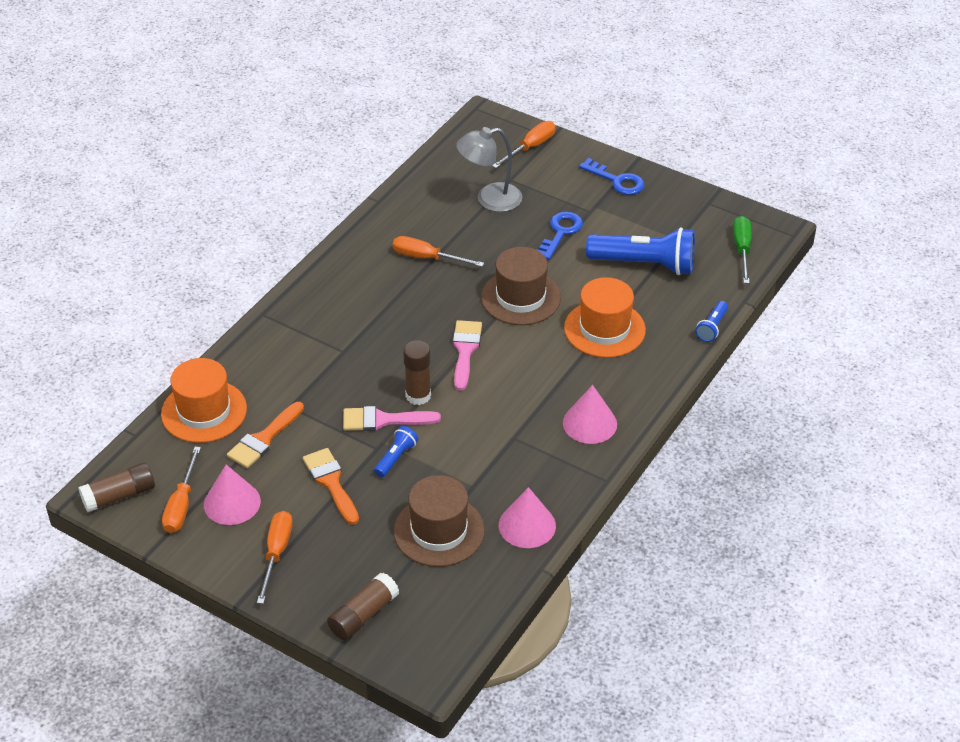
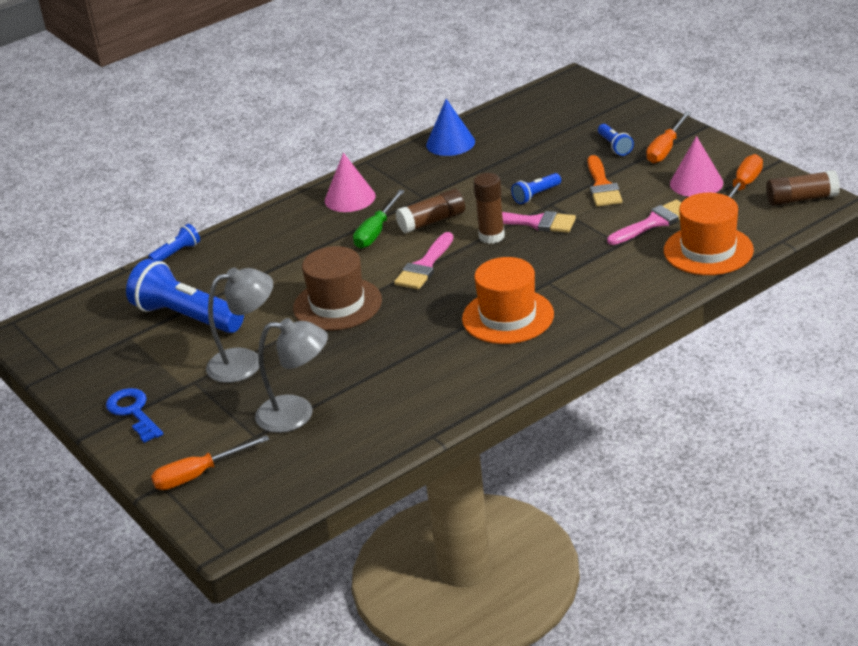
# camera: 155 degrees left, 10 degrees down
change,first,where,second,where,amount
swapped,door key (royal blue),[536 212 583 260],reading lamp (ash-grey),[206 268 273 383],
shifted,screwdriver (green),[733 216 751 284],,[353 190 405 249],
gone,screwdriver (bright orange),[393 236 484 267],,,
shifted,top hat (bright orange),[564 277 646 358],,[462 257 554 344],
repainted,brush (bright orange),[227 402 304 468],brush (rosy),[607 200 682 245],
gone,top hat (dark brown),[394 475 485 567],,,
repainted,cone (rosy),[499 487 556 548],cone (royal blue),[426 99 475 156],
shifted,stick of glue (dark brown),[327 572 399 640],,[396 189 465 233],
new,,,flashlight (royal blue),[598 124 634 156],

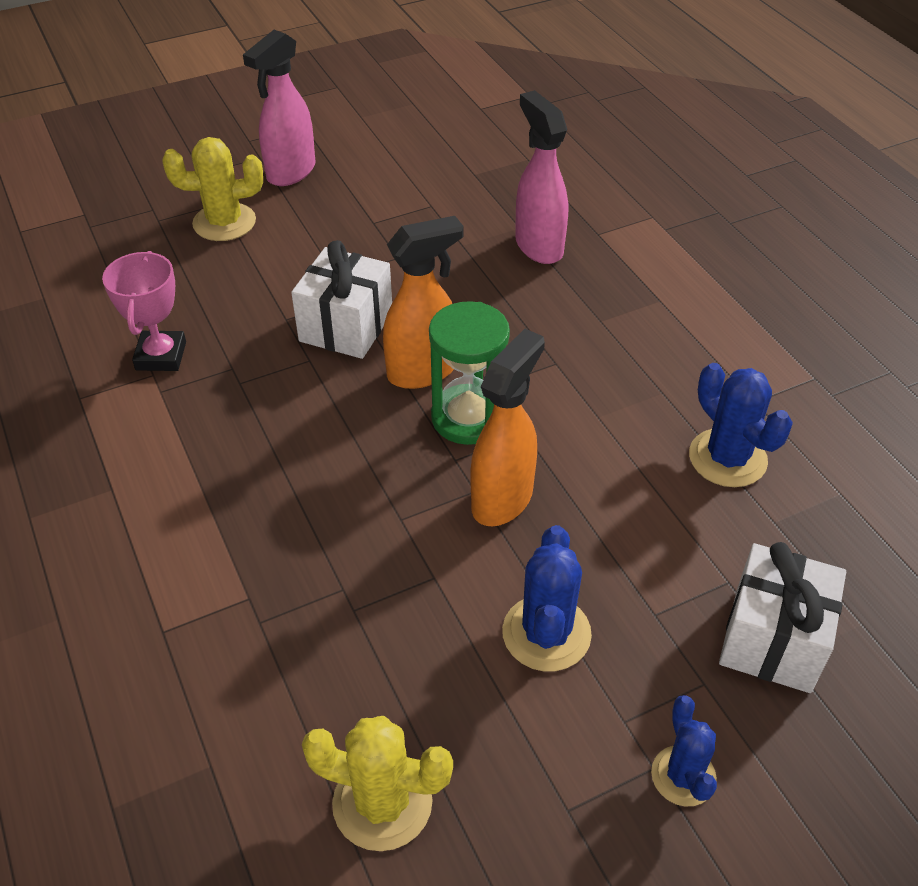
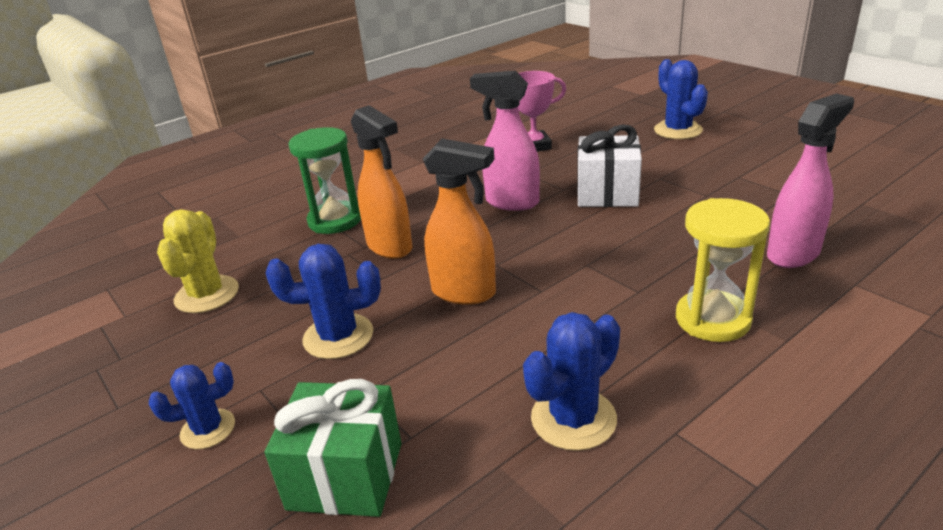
# camera: 80 degrees right, 15 degrees down
change,first,where,second,where,amount
shifted,spray bottle (rosy),[243 30 315 186],,[470 71 540 211],
repainted,saguaro cactus (golden),[162 137 263 241],saguaro cactus (royal blue),[654 59 708 139],
shifted,spray bottle (bright orange),[383 216 464 389],,[351 105 412 259],
shifted,sandglass (green),[429 301 510 445],,[288 127 361 234],
repainted,present (snow-white),[719 542 846 693],present (green),[265 379 402 517],
new,,,sandglass (golden),[676 198 770 342],

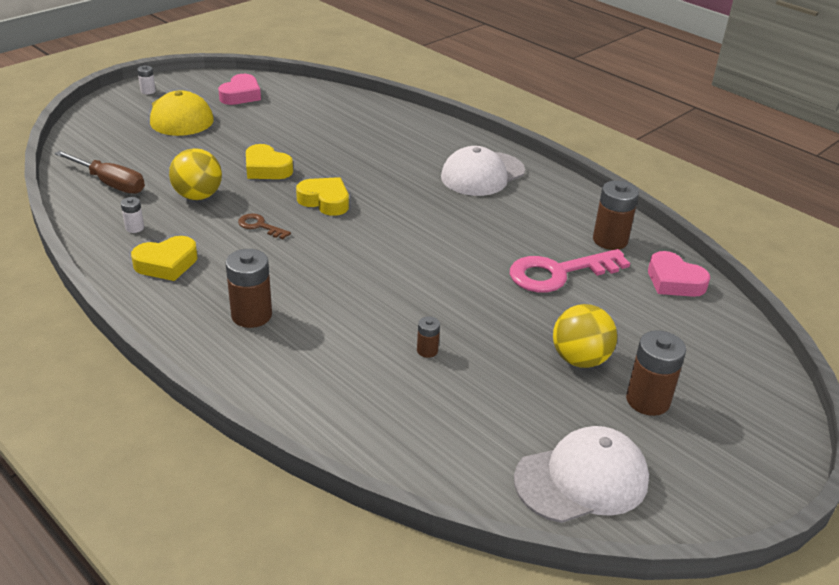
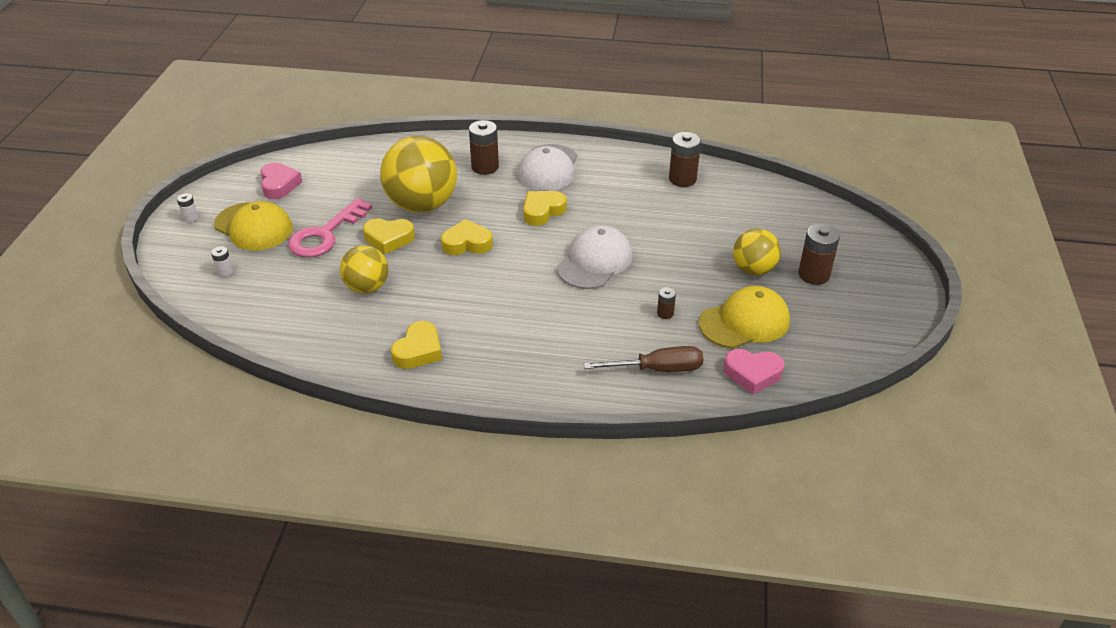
# camera: 35 degrees left, 5 degrees up
change,first,where,second,where,amount
shifted,screwdriver (dark brown),[54 151 145 194],,[584 346 703 372],
shifted,battery (snow-white),[121 197 144 233],,[211 246 233 277],
gone,door key (dark brown),[238 213 291 239],,,
shifted,battery (dark brown),[225 249 272 328],,[469 120 499 175],
shifted,door key (rosy),[510 249 630 293],,[288 198 372 257],
shifted,love heart (rosy),[648 251 710 297],,[723 349 785 394],
shifted,baseball cap (snow-white),[514 426 649 523],,[557 225 633 289],
new,,,play ball (golden),[380 136 457 213],
new,,,love heart (golden),[523 191 567 226],
new,,,baseball cap (golden),[699 286 790 349],

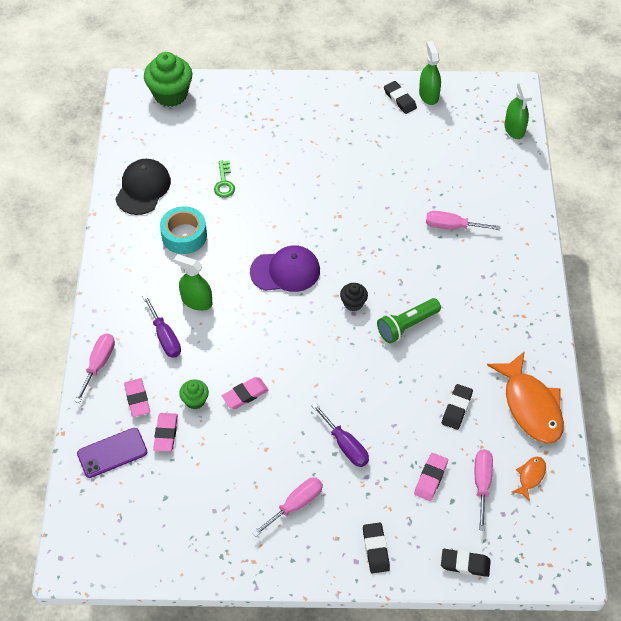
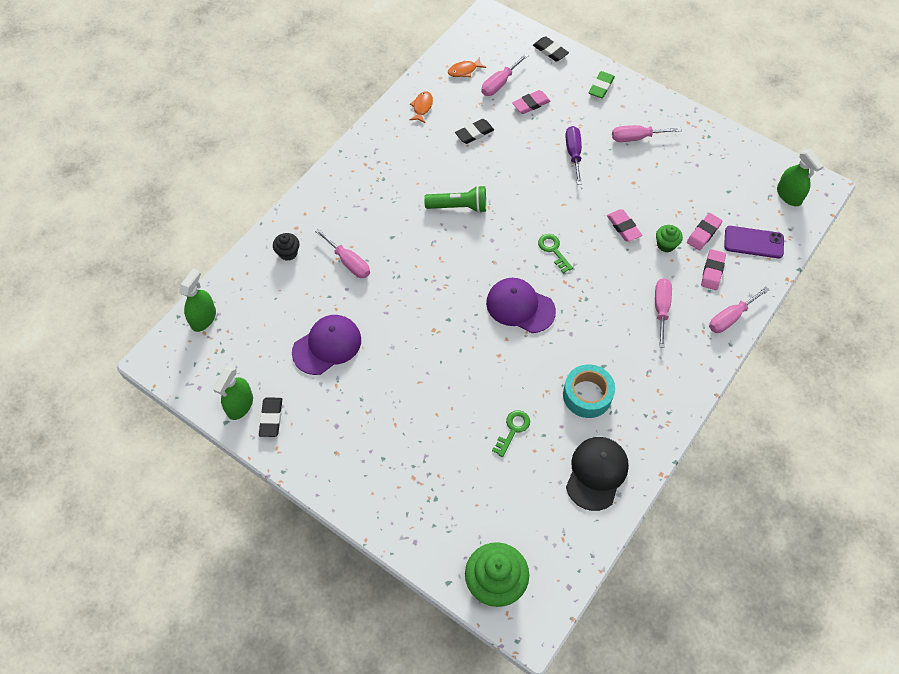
# camera: 145 degrees left, 5 degrees up
change,first,where,second,where,amount
rotated,baseball cap (black),[115 159 171 215],,[566 437 629 511],150 degrees clockwise
shifted,spray bottle (green),[174 254 212 311],,[777 150 824 206],
shifted,cupcake (black),[340 283 368 311],,[273 233 300 261],
repainted,screwdriver (purple),[143 295 181 358],screwdriver (rosy),[655 278 672 348],
scaled,toy fish (bright orange),[487 351 564 444],,[410 91 433 123],x0.45
rotated,pencil eraser (rosy),[222 377 269 409],,[607 209 642 242],60 degrees clockwise
repainted,pencil eraser (black),[363 522 390 574],pencil eraser (green),[588 71 615 99],
new,,,door key (green),[538 234 573 273],
new,,,baseball cap (purple),[292 315 361 375],

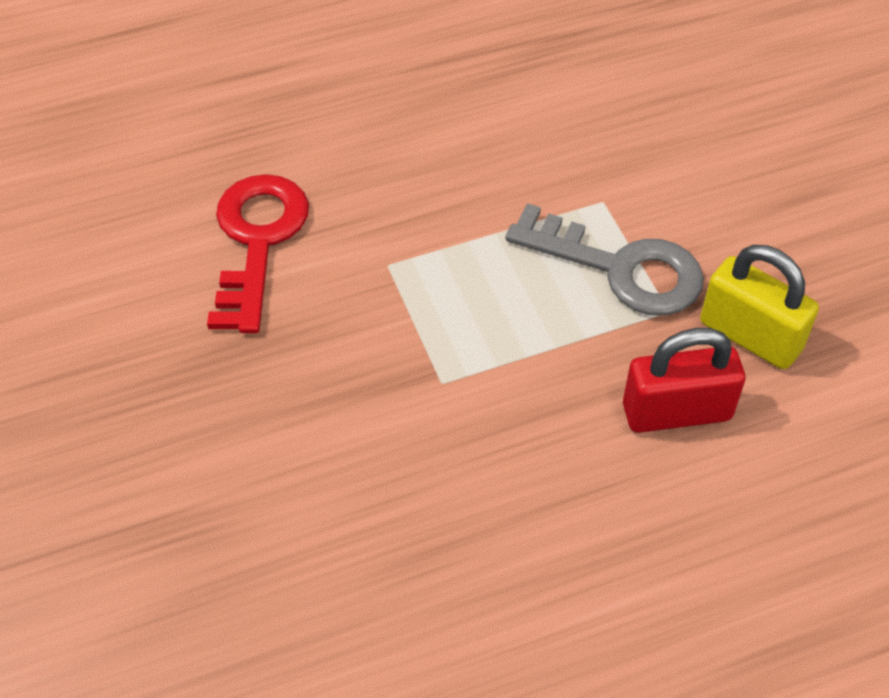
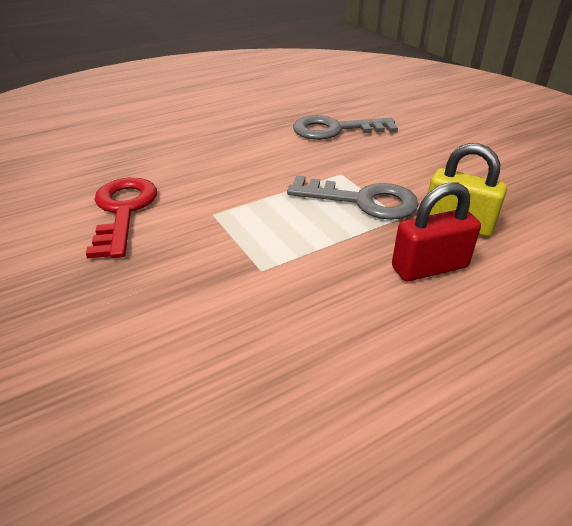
# camera: 10 degrees left, 15 degrees down
change,first,where,second,where,amount
new,,,door key (ash-grey),[293 115 398 140],

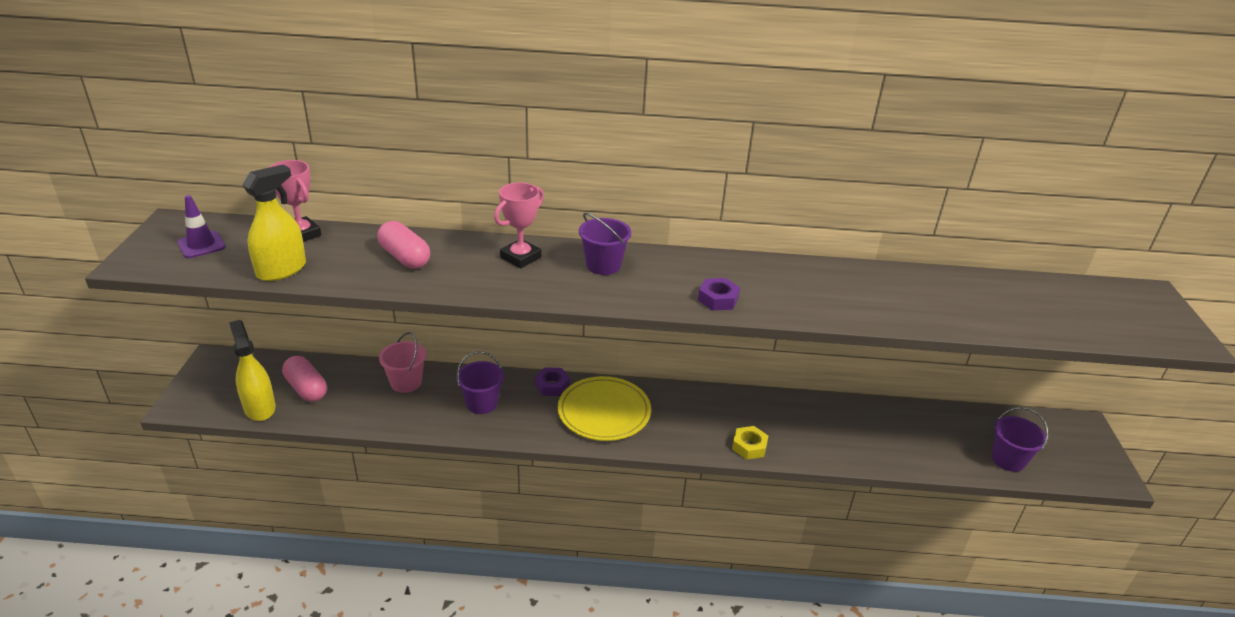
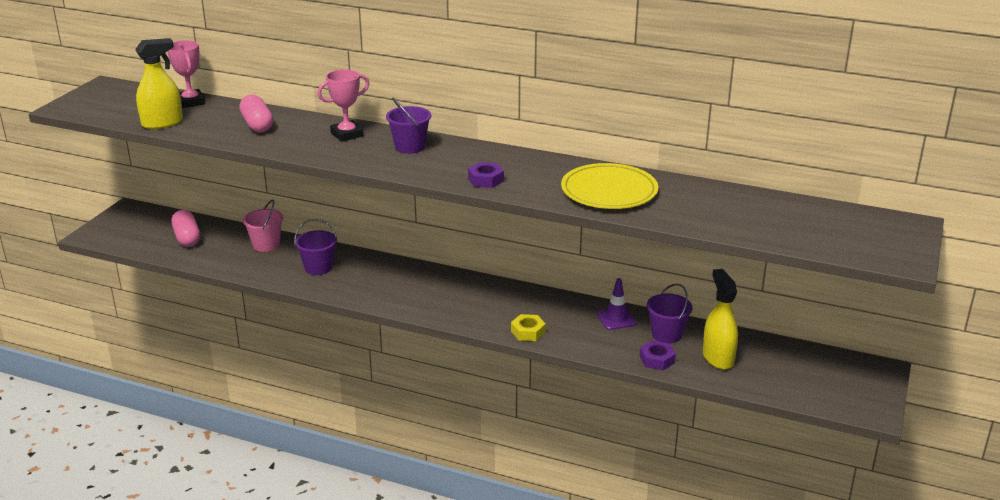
# camera: 20 degrees right, 5 degrees down
change,first,where,second,where,amount
shifted,traffic cone (purple),[177 195 226 258],,[597 278 637 330],
shifted,spray bottle (golden),[229 320 276 421],,[703 269 738 370],
shifted,nut (purple),[535 367 570 396],,[640 340 676 370],
shifted,plate (golden),[558 376 651 441],,[561 163 659 209],
shifted,sand bucket (purple),[992 407 1048 472],,[647 283 693 343],

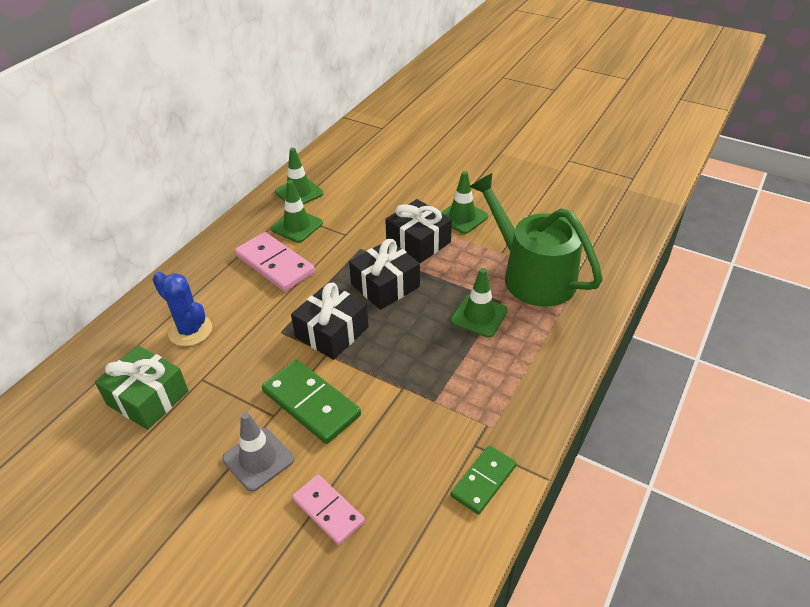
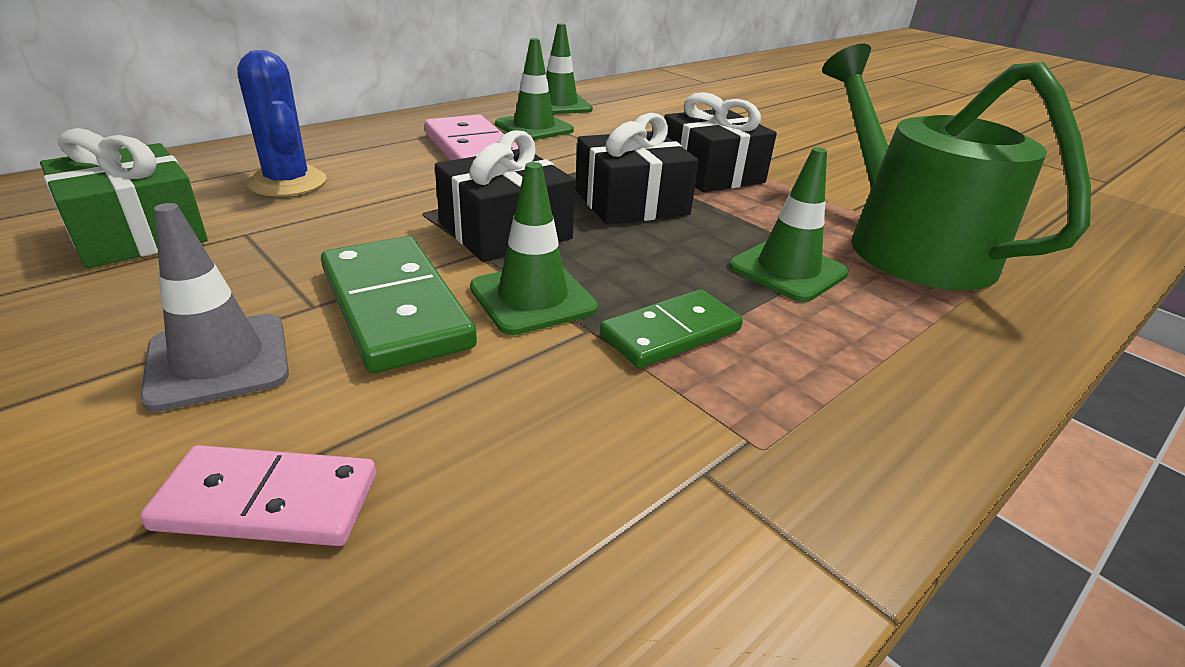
# camera: 15 degrees right, 10 degrees down
change,first,where,second,where,amount
shifted,traffic cone (green),[441 171 488 234],,[470 162 598 335],
shifted,domino piece (green),[450 445 517 514],,[600 289 743 368],
rotated,domino piece (rosy),[292 475 365 545],,[140 445 376 546],60 degrees counterclockwise

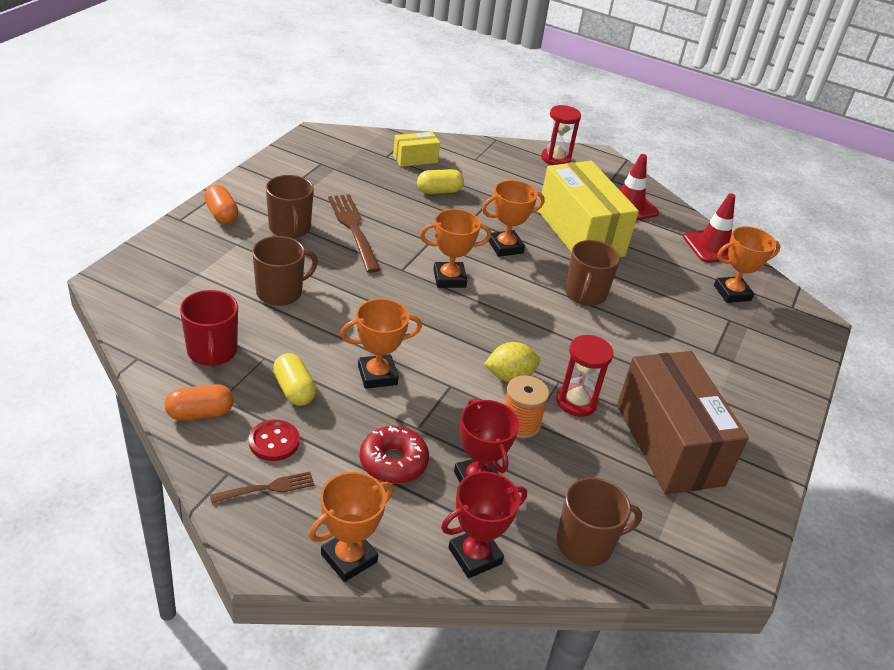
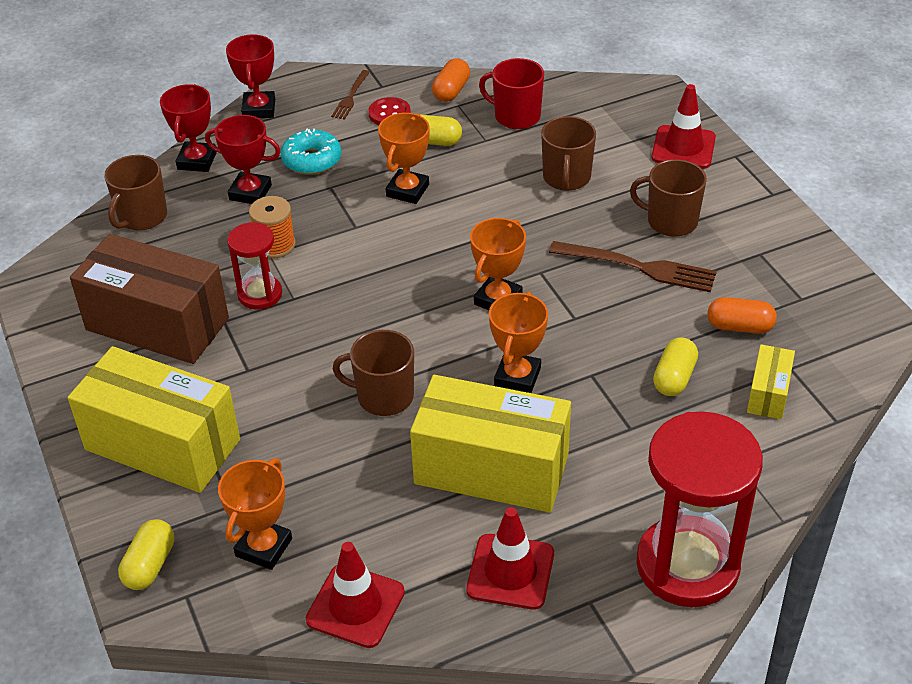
# camera: 135 degrees right, 5 degrees up
change,first,where,second,where,amount
scaled,sandglass (scarlet),[541 105 581 165],,[636 411 763 607],x1.90
shifted,capsule (bright orange),[204 185 239 224],,[708 297 777 334],
rotated,tea mug (dark brown),[565 240 620 306],,[333 330 414 416],45 degrees counterclockwise
gone,citrus fruit (golden),[484 342 540 382],,,
repainted,donut (scarlet),[360 426 429 484],donut (aqua),[281 129 341 175],
repainted,award cup (bright orange),[309 472 394 582],award cup (scarlet),[226 34 275 118],
new,,,traffic cone (scarlet),[652 84 716 169],
new,,,parcel (golden),[68 346 240 493],
new,,,capsule (golden),[118 519 174 590],

